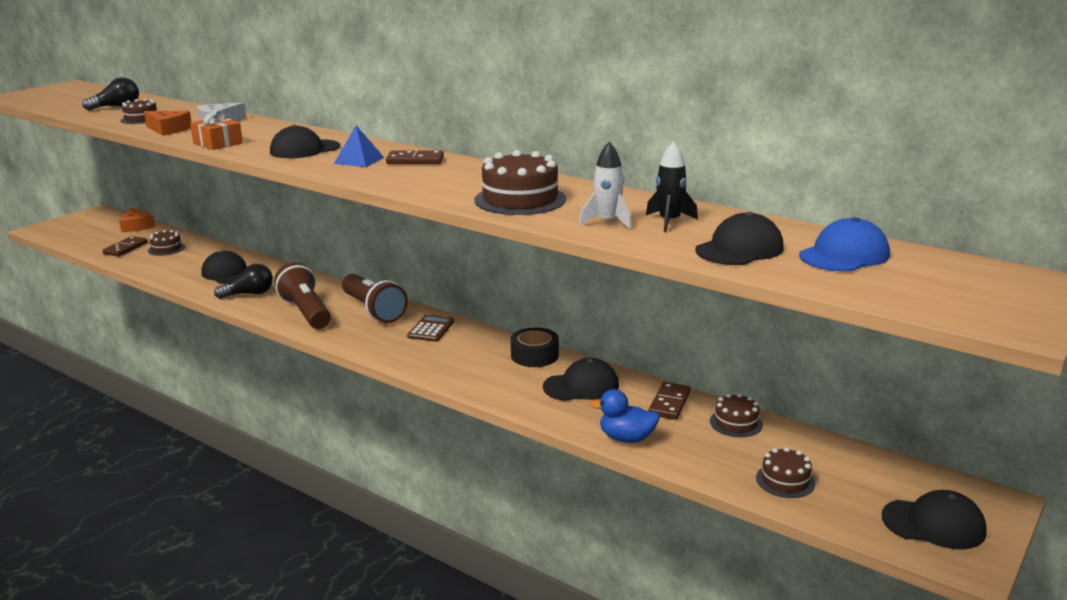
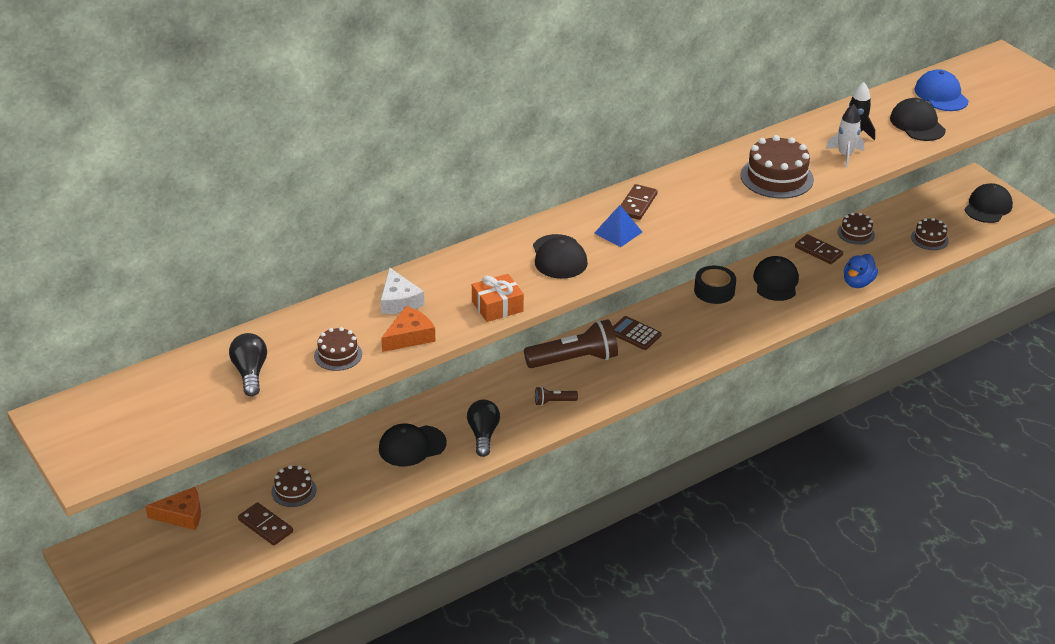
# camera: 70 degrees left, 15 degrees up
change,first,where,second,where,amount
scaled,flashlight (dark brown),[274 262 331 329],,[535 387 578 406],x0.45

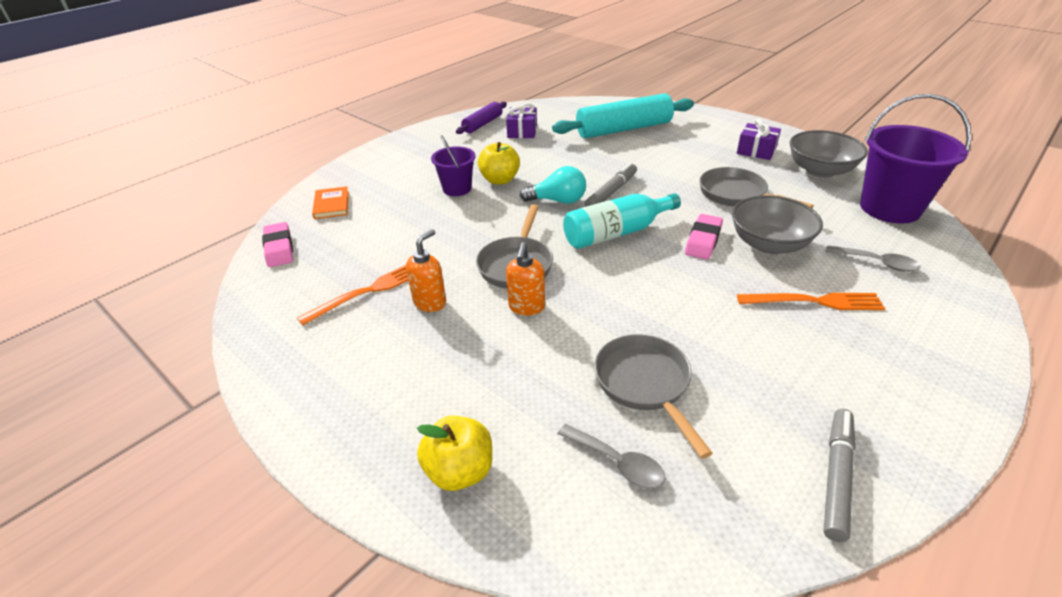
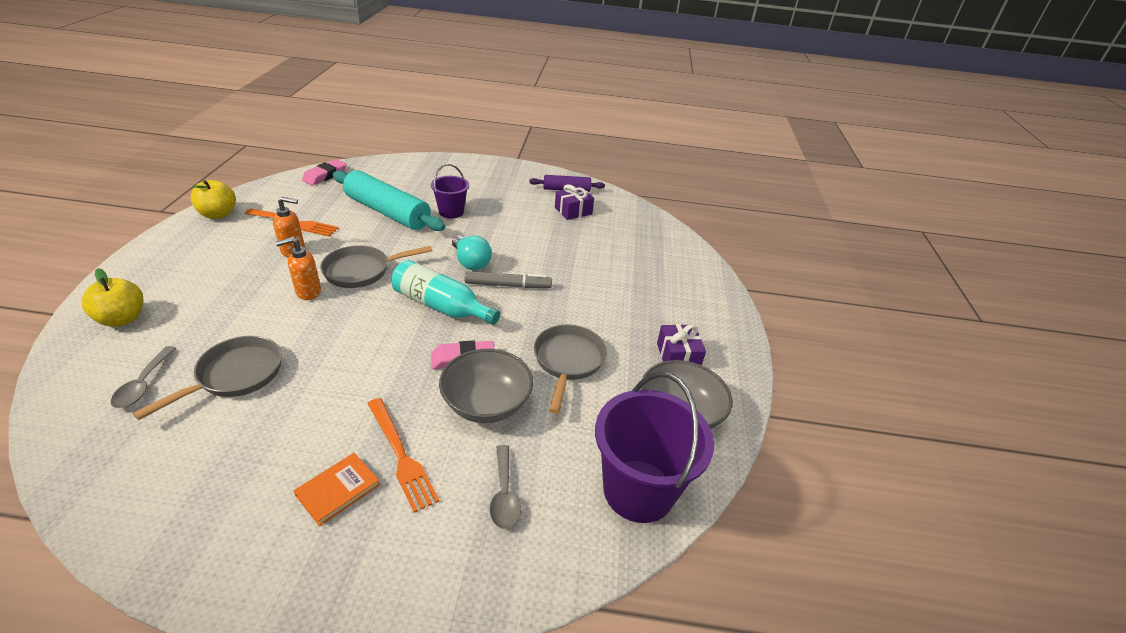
# camera: 50 degrees right, 0 degrees up
change,first,where,second,where,amount
shifted,dough roller (aqua),[552 93 694 138],,[333 170 445 231],
shifted,apple (golden),[478 142 520 185],,[191 180 236 219],
shifted,hardcover (bright orange),[312 186 349 219],,[294 453 380 526],
gone,marker pen (ash-grey),[823 409 856 542],,,

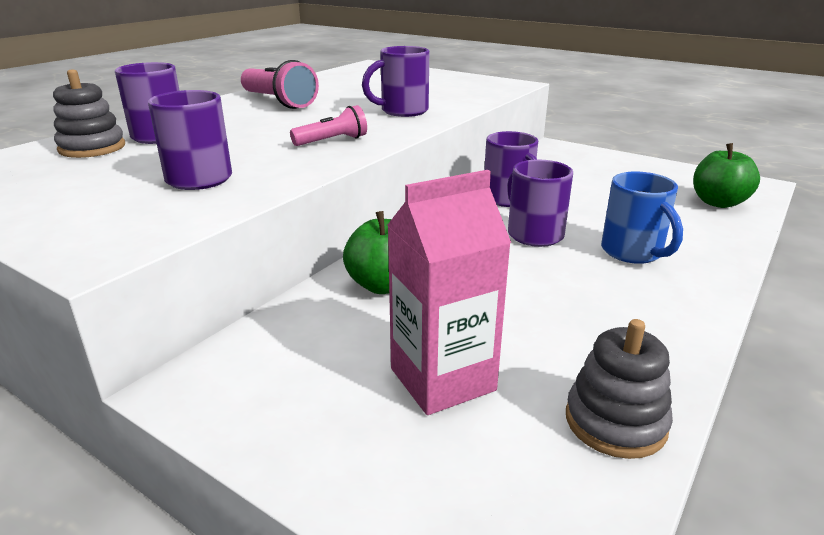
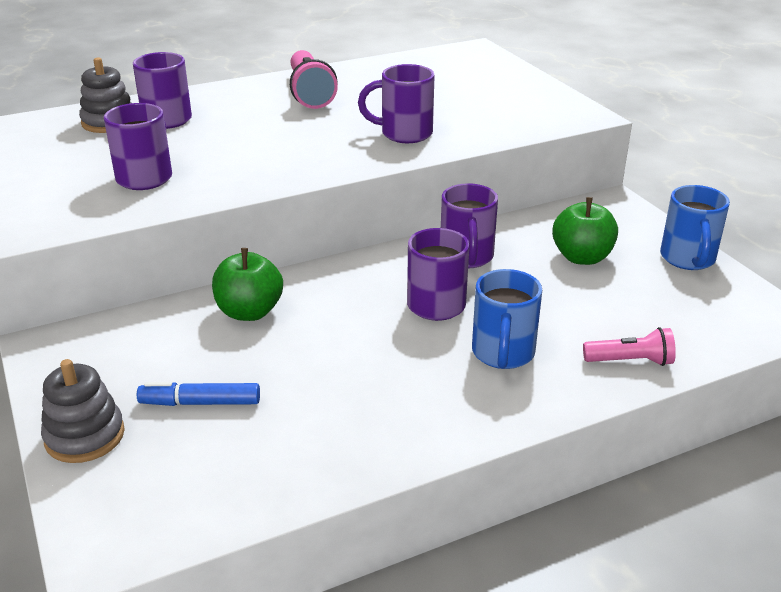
# camera: 30 degrees right, 5 degrees up
change,first,where,second,where,amount
shifted,flashlight (rosy),[290 105 367 146],,[583 327 676 366],
shifted,apple (green),[693 143 760 208],,[552 197 618 265],
swapped,milk carton (rosy),[387 170 511 415],marker pen (royal blue),[137 382 260 406],
shifted,stacking rings (ash-grey),[566 319 673 459],,[41 359 125 463],
new,,,tea mug (royal blue),[660 185 730 270],

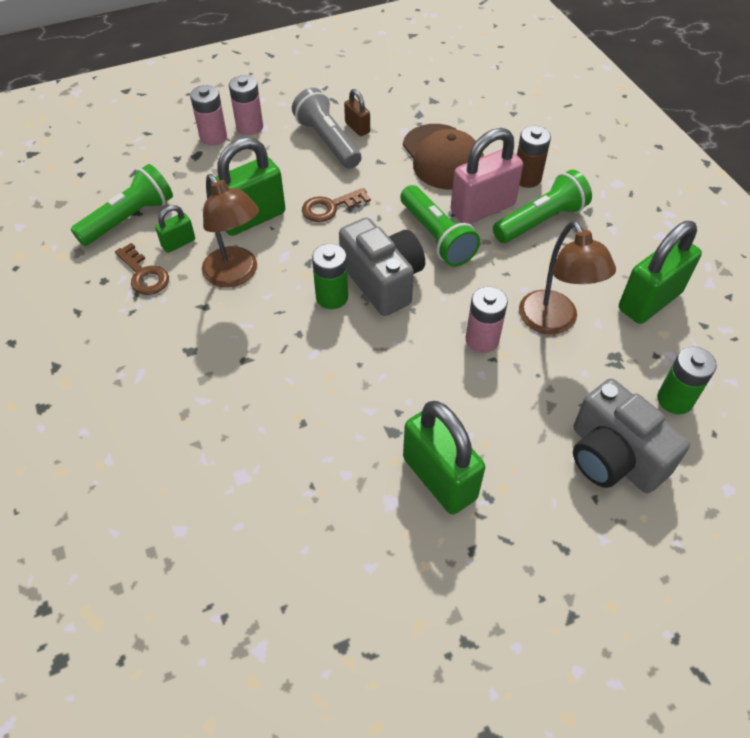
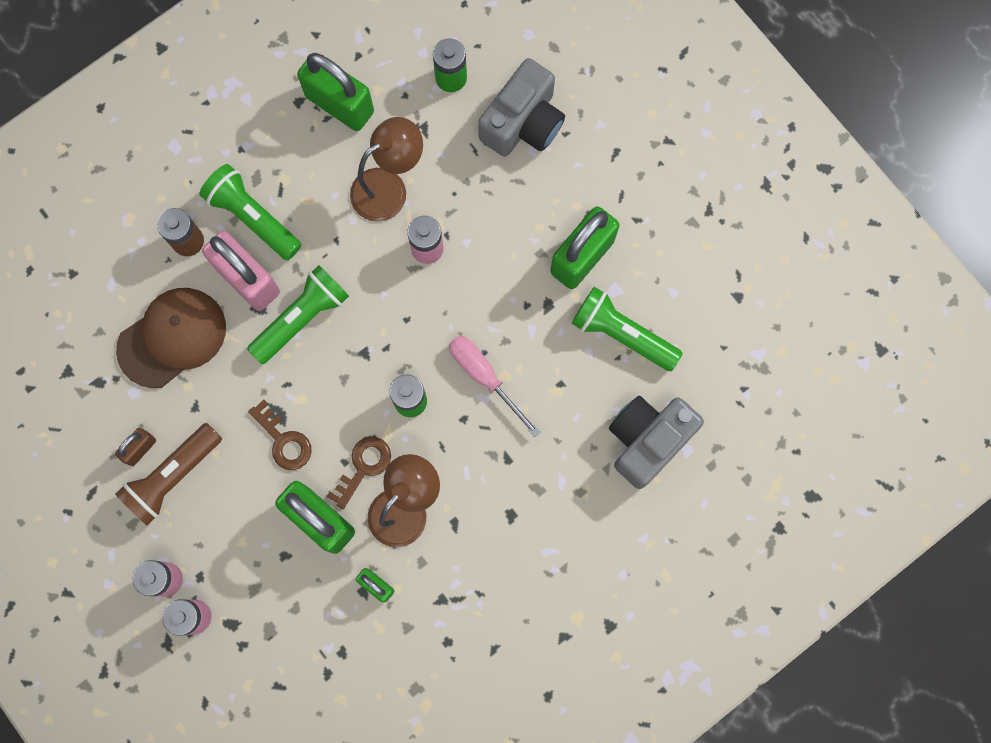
# camera: 105 degrees left, 25 degrees up
change,first,where,second,where,amount
repainted,flashlight (ash-grey),[292 88 361 169],flashlight (dark brown),[115 423 222 525],
shifted,flashlight (green),[71 164 173 246],,[572 287 683 371],
shifted,compact camera (ash-grey),[339 217 425 316],,[609 396 704 489],
shifted,door key (dark brown),[115 243 169 295],,[327 437 391 509],
new,,,screwdriver (rosy),[449 335 540 437],

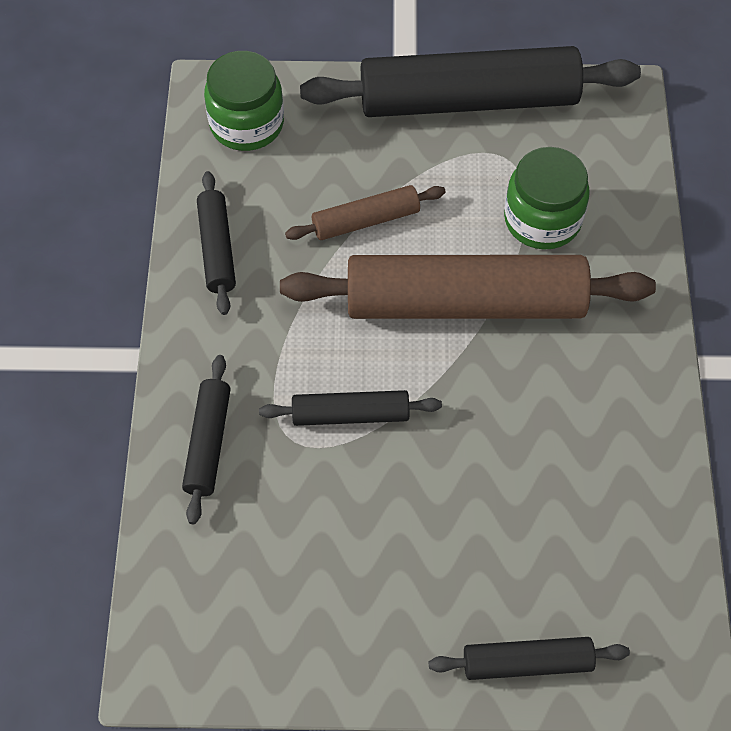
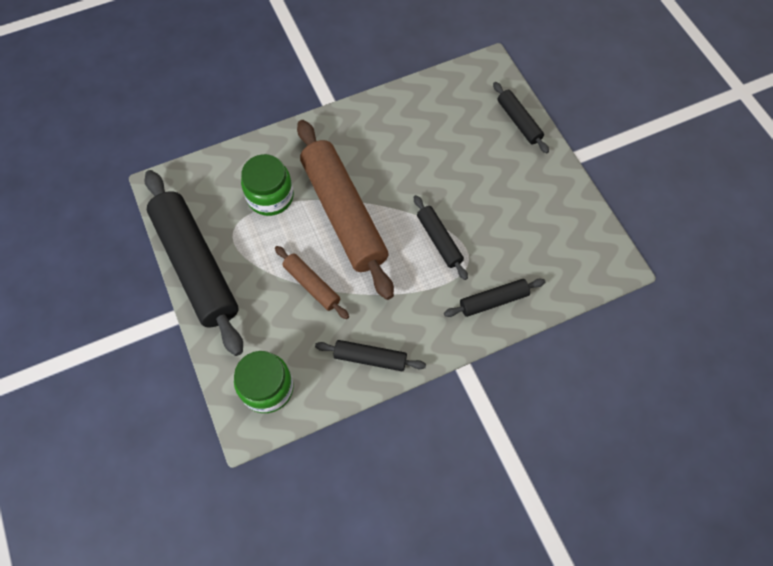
# camera: 115 degrees left, 5 degrees up
change,first,where,second,where,amount
rotated,dough roller (black),[197 171 236 315],,[315 340 426 371],45 degrees clockwise

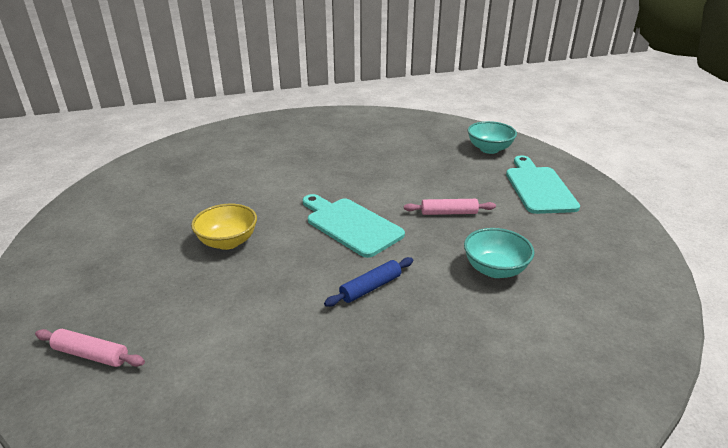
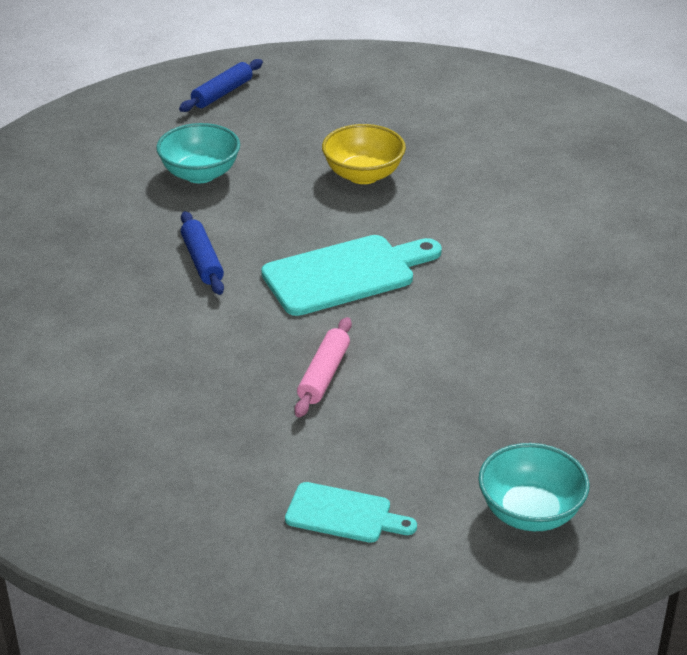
# camera: 110 degrees right, 5 degrees up
change,first,where,second,where,amount
scaled,bread board (aqua),[506 156 580 214],,[285 482 417 543],x0.59
shifted,deep dish (aqua),[464 228 534 278],,[156 123 240 183],
repainted,dough roller (rosy),[35 329 145 367],dough roller (royal blue),[179 59 263 112],

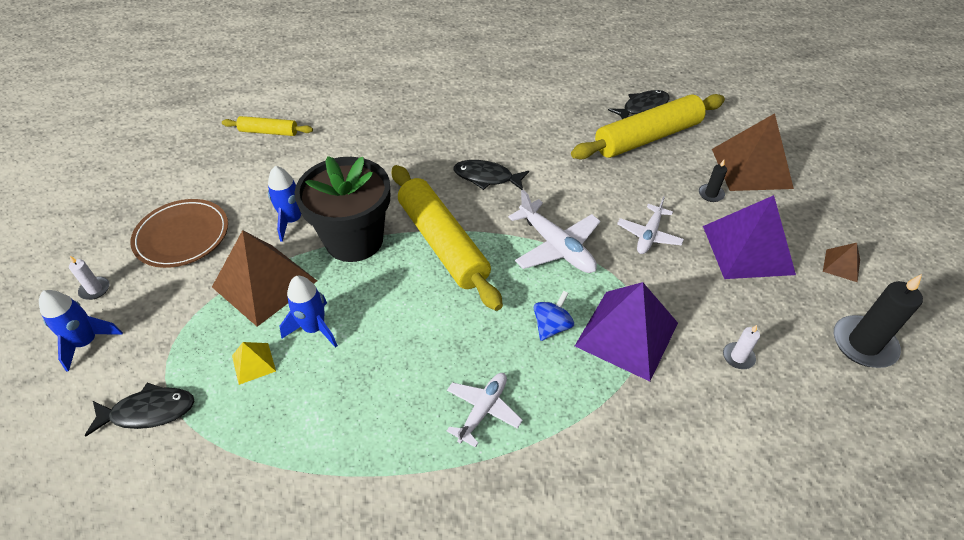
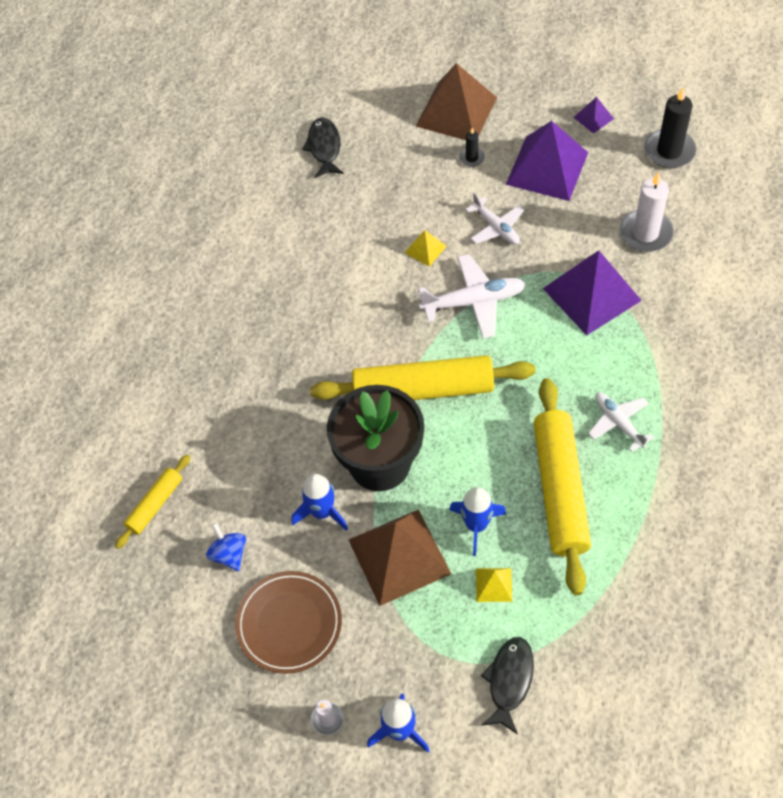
# camera: 60 degrees left, 10 degrees up
change,first,where,second,where,amount
shifted,dough roller (golden),[571 94 725 159],,[534 378 591 595],
gone,toy fish (black),[454 160 529 190],,,
repainted,pyramid shape (dark brown),[823 243 860 282],pyramid shape (purple),[573 97 614 134],
shifted,whirligig (royal blue),[534 290 574 341],,[206 523 246 571],
scaled,wax candle (snow-white),[723 325 760 369],,[620 172 674 252],x1.99
new,,,pyramid shape (golden),[405 230 447 267],

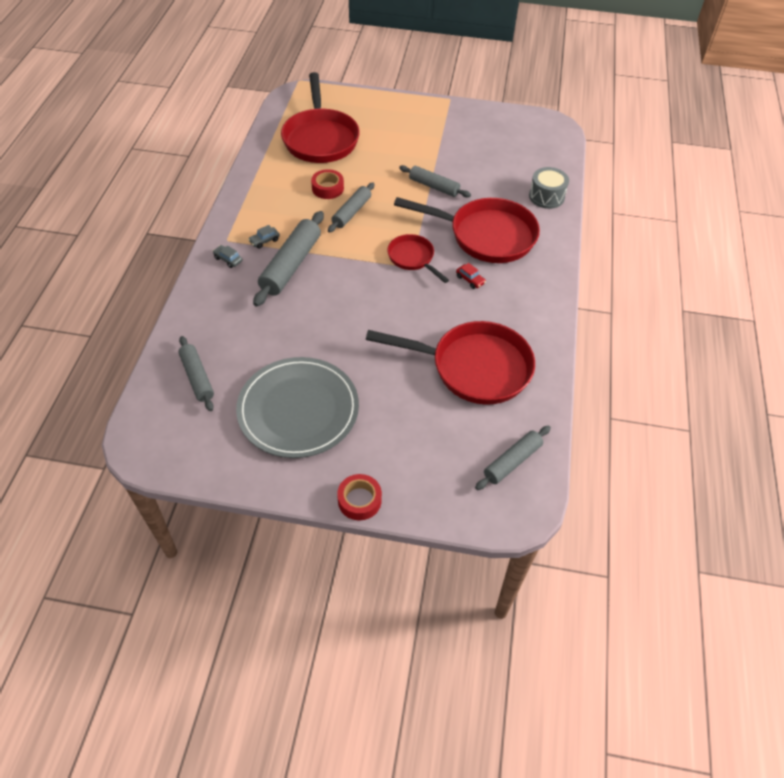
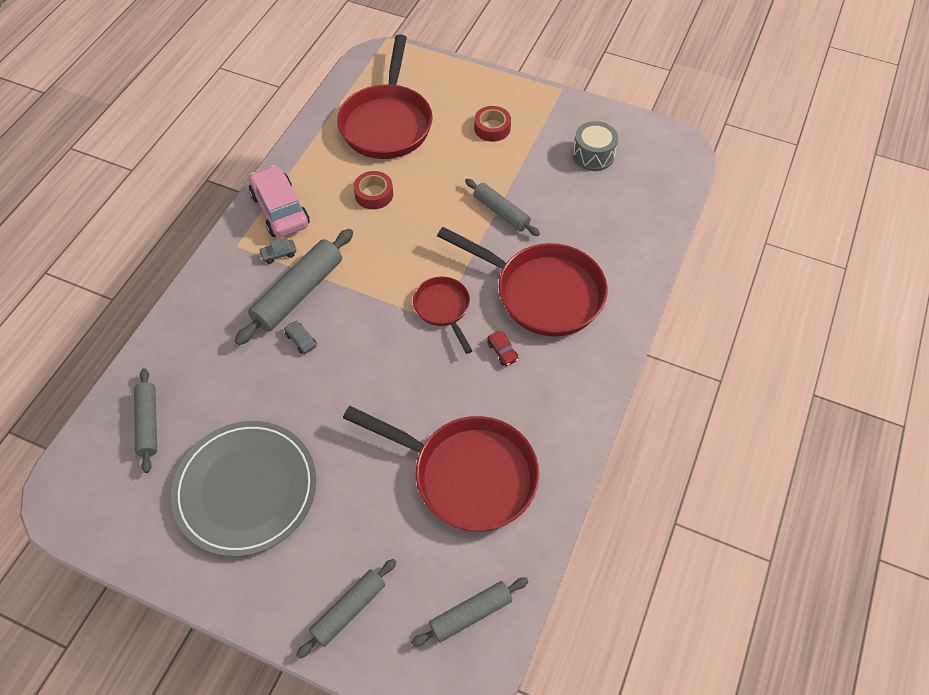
# camera: 15 degrees right, 5 degrees up
change,first,where,second,where,amount
shifted,snare drum (ash-grey),[529 167 569 209],,[573 121 618 171],
shifted,dough roller (ash-grey),[328 182 375 233],,[296 559 396 659],
shifted,toy car (ash-grey),[213 245 242 268],,[284 320 317 354],
shifted,sticky tape (scarlet),[337 474 382 520],,[474 106 511 142],
new,,,toy car (rosy),[249 165 310 238],

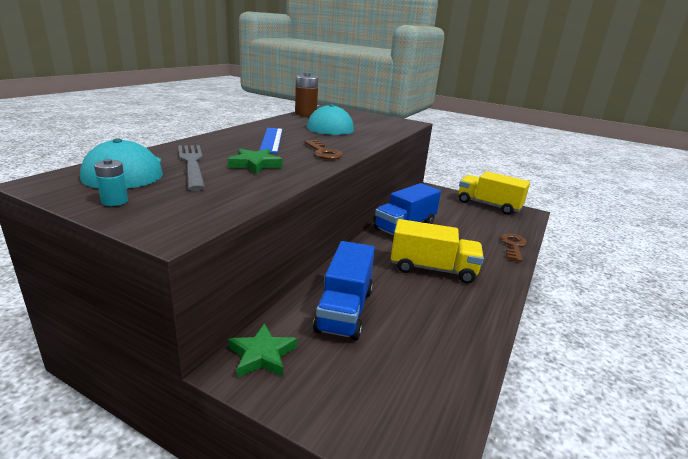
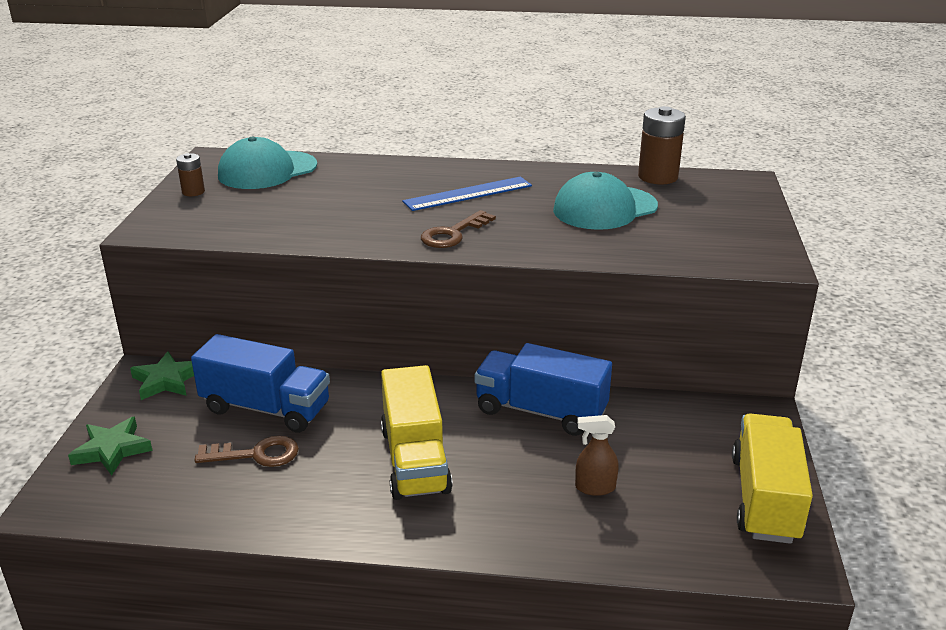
# camera: 70 degrees right, 5 degrees up
change,first,where,second,where,amount
gone,dinner fork (ash-grey),[178 145 205 191],,,
shifted,star (green),[228 149 283 174],,[68 417 153 476],
repainted,battery (aqua),[94 159 128 206],battery (dark brown),[176 153 205 196],
shifted,door key (dark brown),[501 234 527 262],,[195 436 299 467],
rotated,toy truck (royal blue),[313 241 375 340],,[191 334 330 433],150 degrees counterclockwise
new,,,spray bottle (dark brown),[575 415 619 496],

